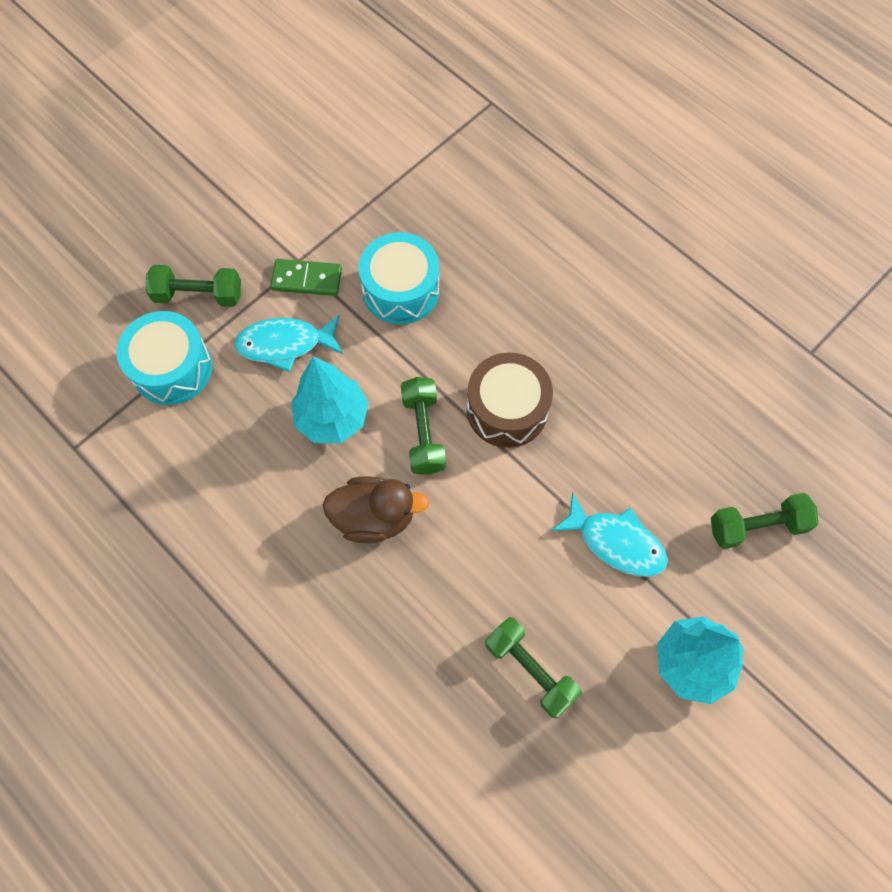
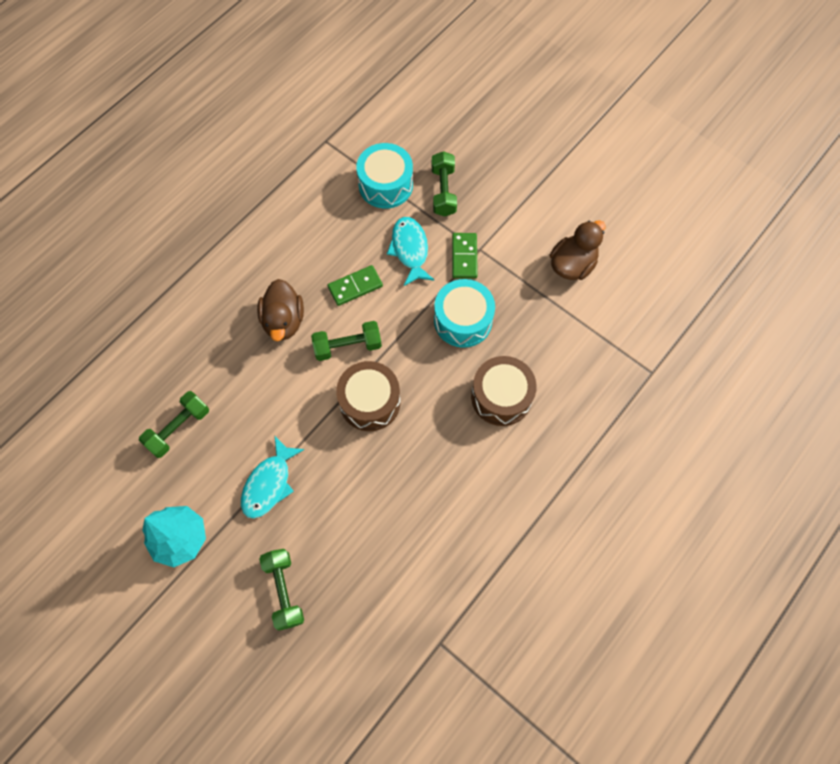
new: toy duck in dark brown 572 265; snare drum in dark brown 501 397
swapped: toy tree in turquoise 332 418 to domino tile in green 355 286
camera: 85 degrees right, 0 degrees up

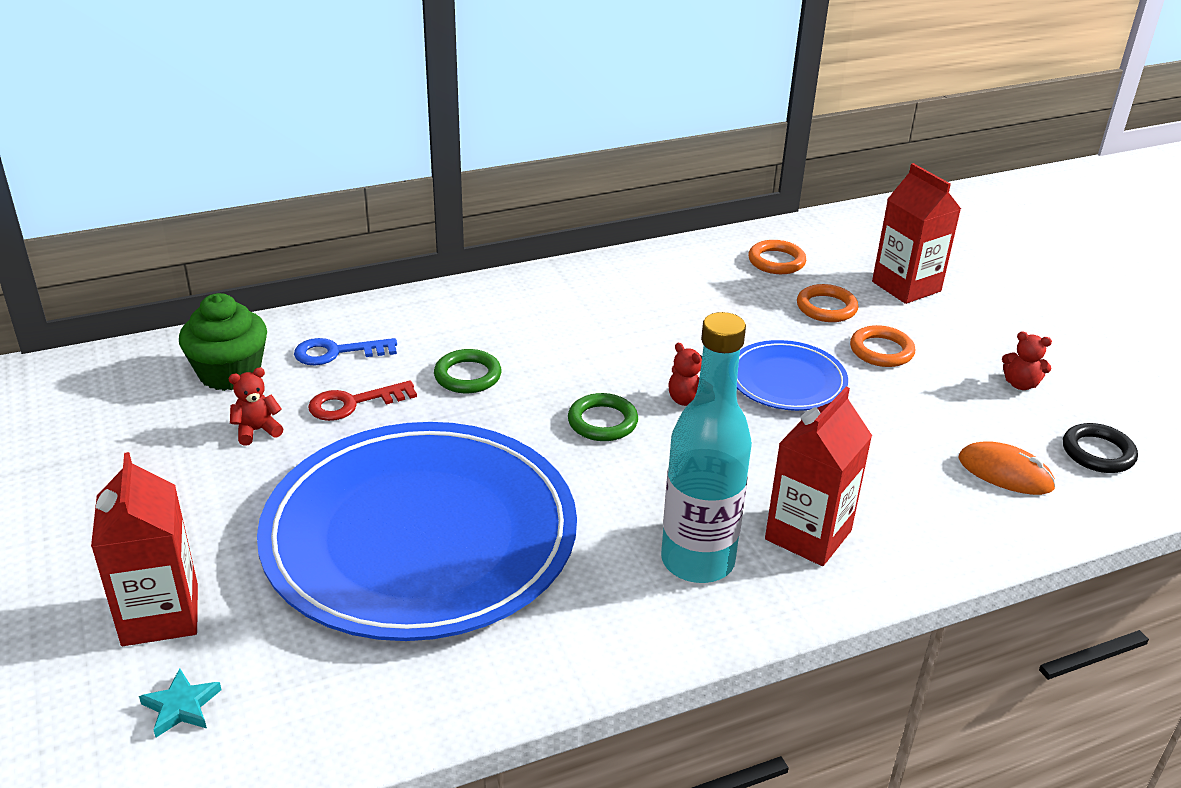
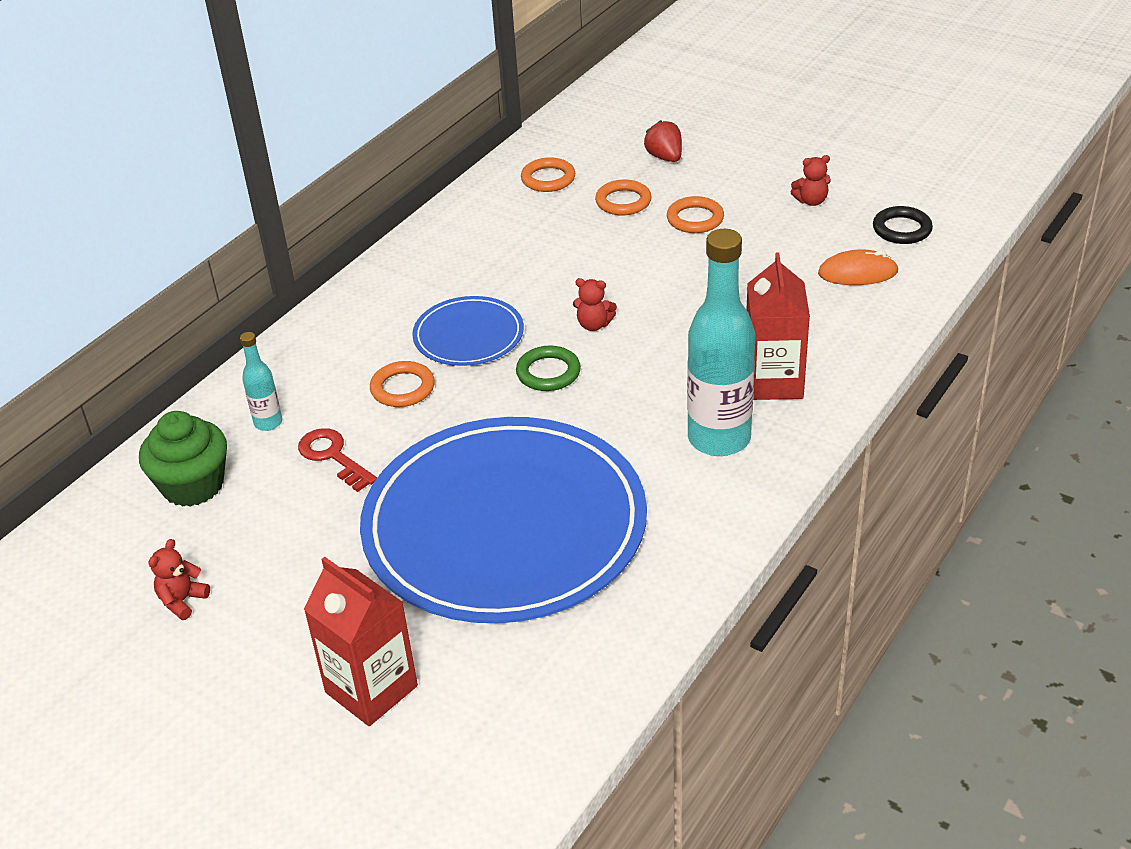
gone: star in turquoise 181 706
shifted: dinner plate in cobalt 787 380 to 468 336; stuffed bear in red 257 430 to 182 601
swapped: juice carton in red 906 286 to strawberry in red 665 157; door key in cobalt 337 352 to flask in turquoise 268 423
repainted: ring in green 467 376 to ring in orange-coloured 402 388
rotated: door key in red 353 403 = 333 456 105 degrees clockwise
camera: 30 degrees left, 5 degrees up

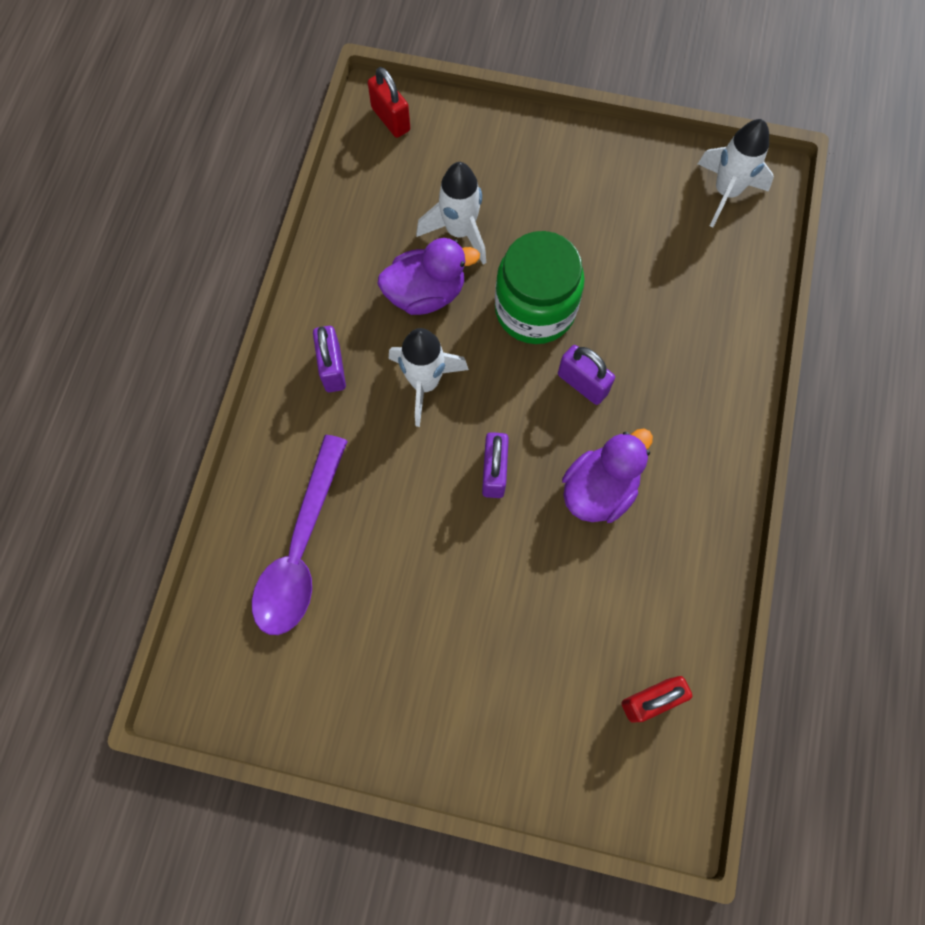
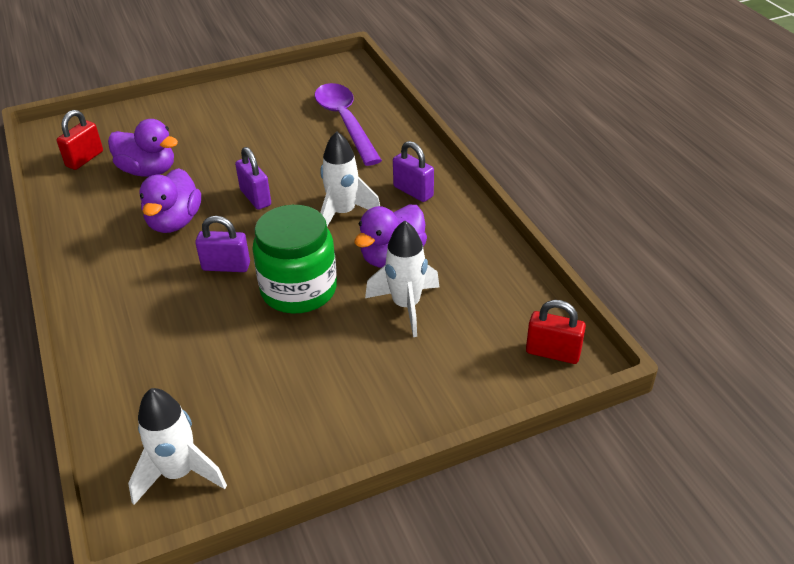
new: toy duck in royal purple 148 171
camera: 145 degrees right, 30 degrees down

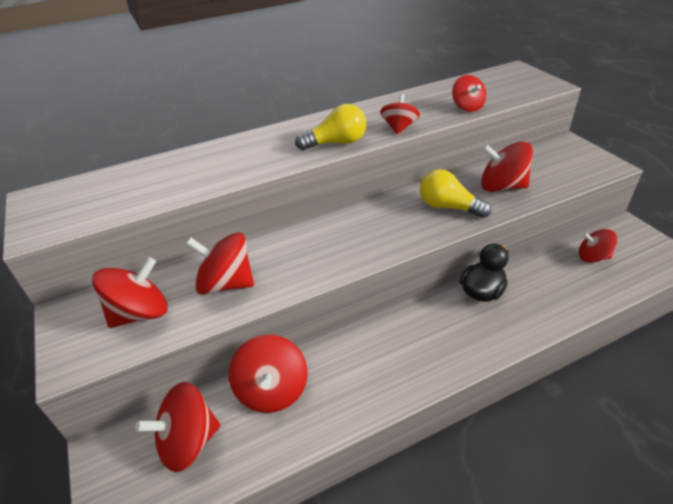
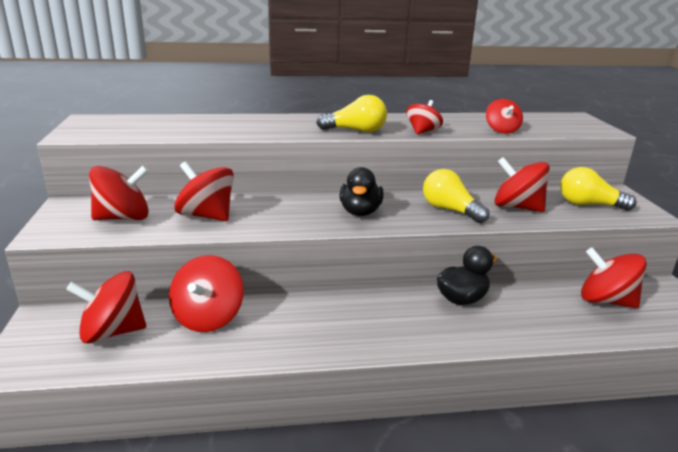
new: toy duck in jet-black 360 212; bulb in yellow 589 205
scaled: toy top in red 592 257 = 606 301 x1.54
camera: 15 degrees right, 15 degrees down

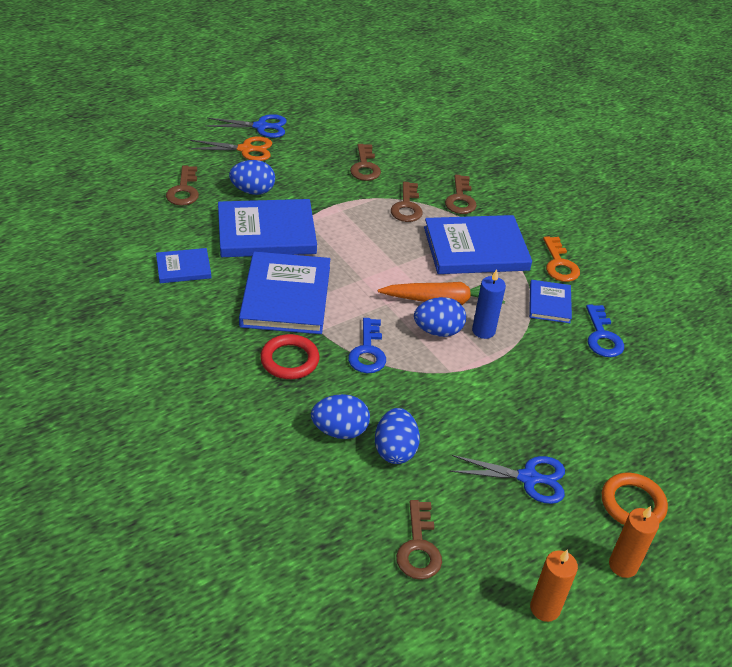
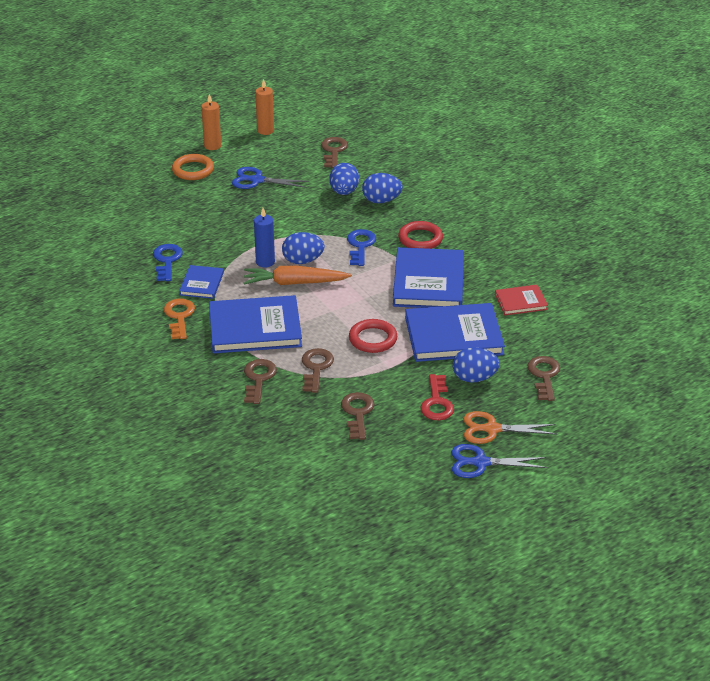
new: ring in red 373 339; door key in red 437 403
repainted: book in cobalt 183 268 to book in red 520 302
camera: 175 degrees left, 5 degrees down

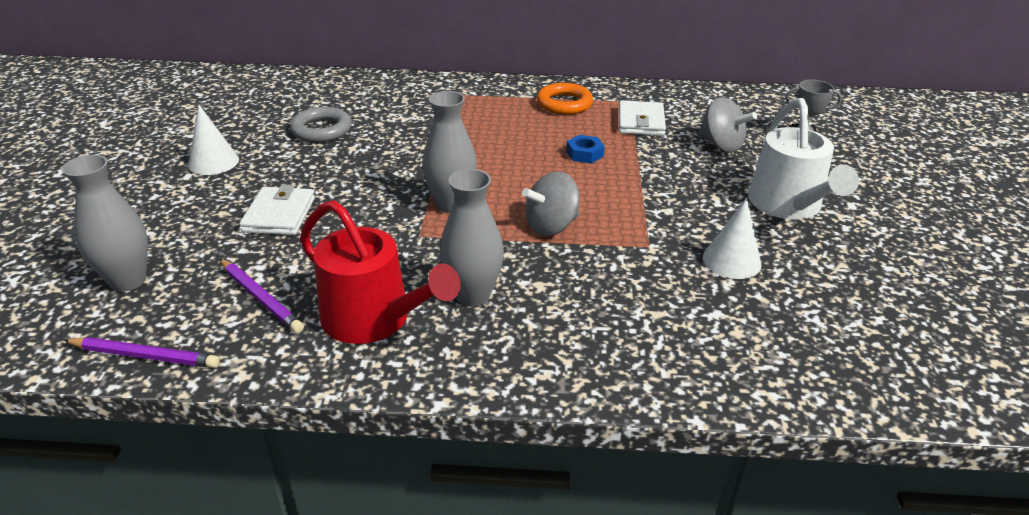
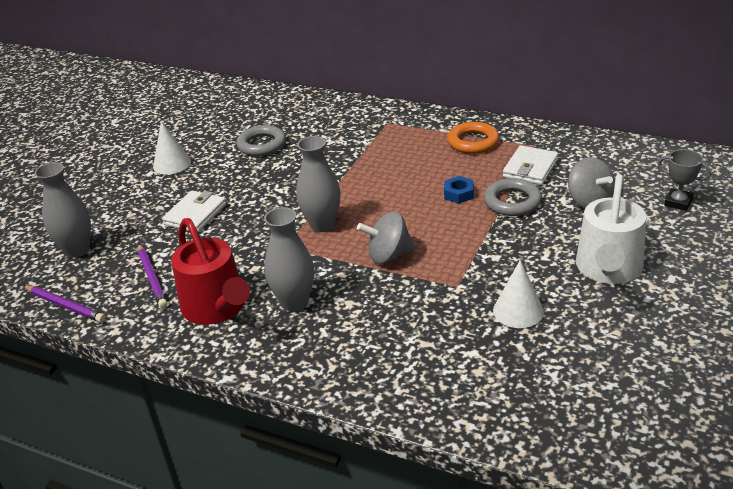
new: ring in grey 512 202
camera: 25 degrees right, 0 degrees up

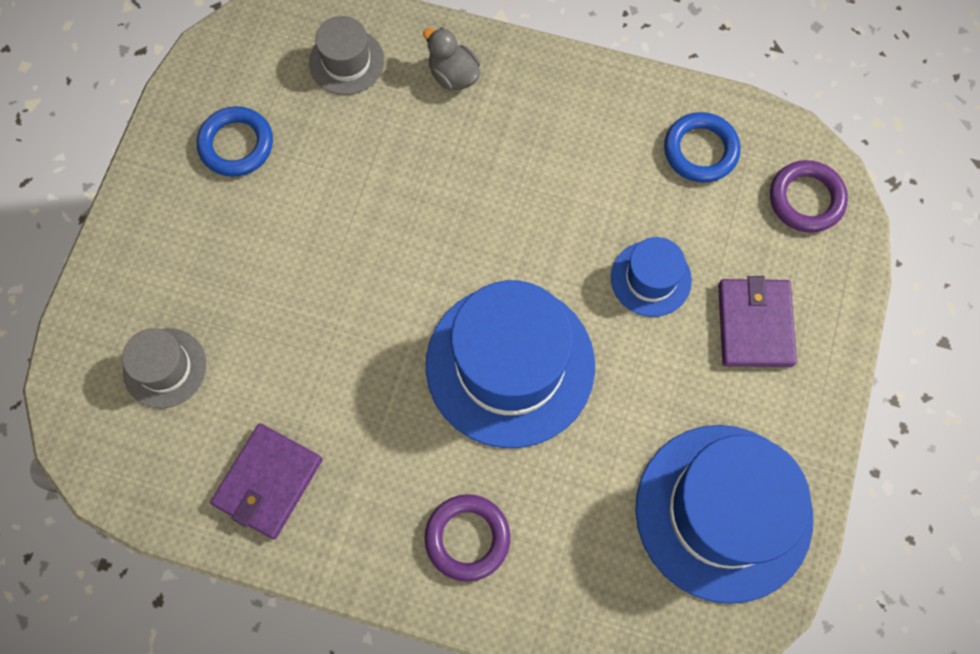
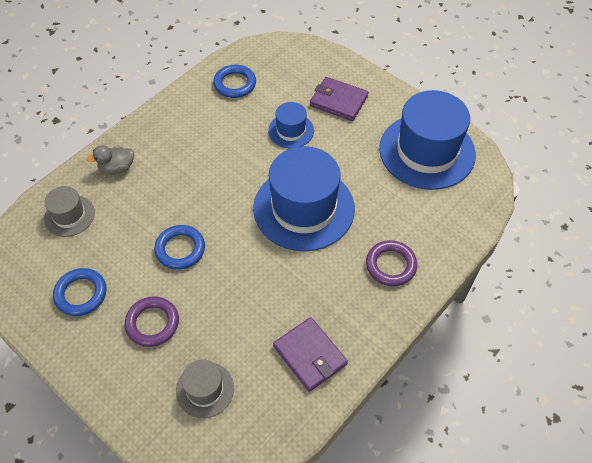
new: ring in cobalt 180 249
shifted: ring in royal purple 806 199 to 152 323
camera: 65 degrees left, 15 degrees down

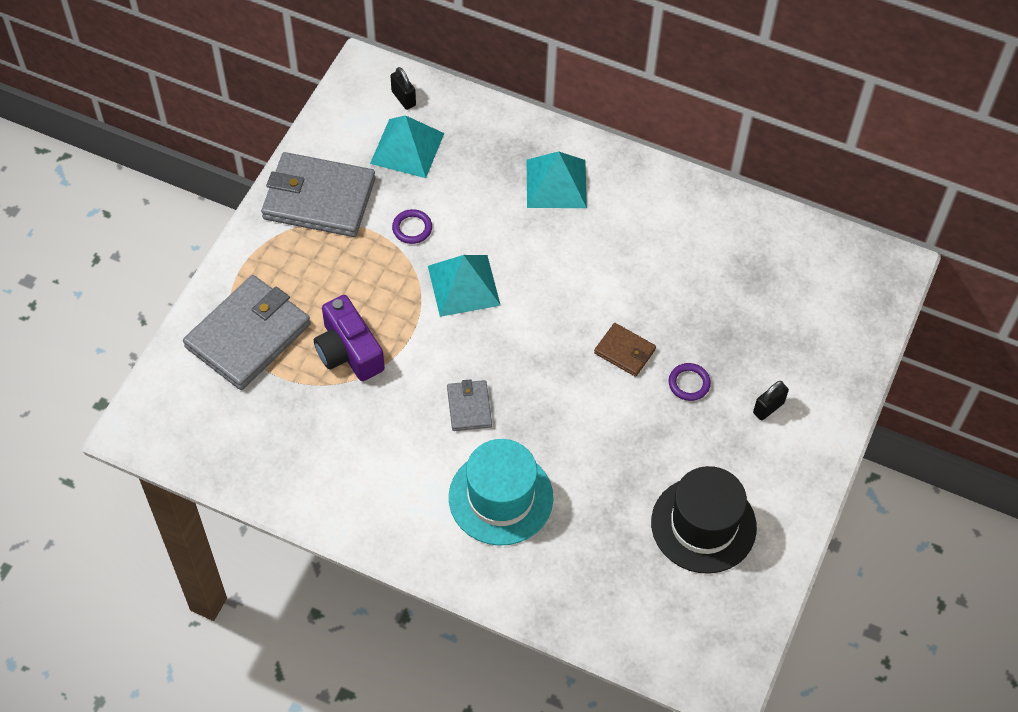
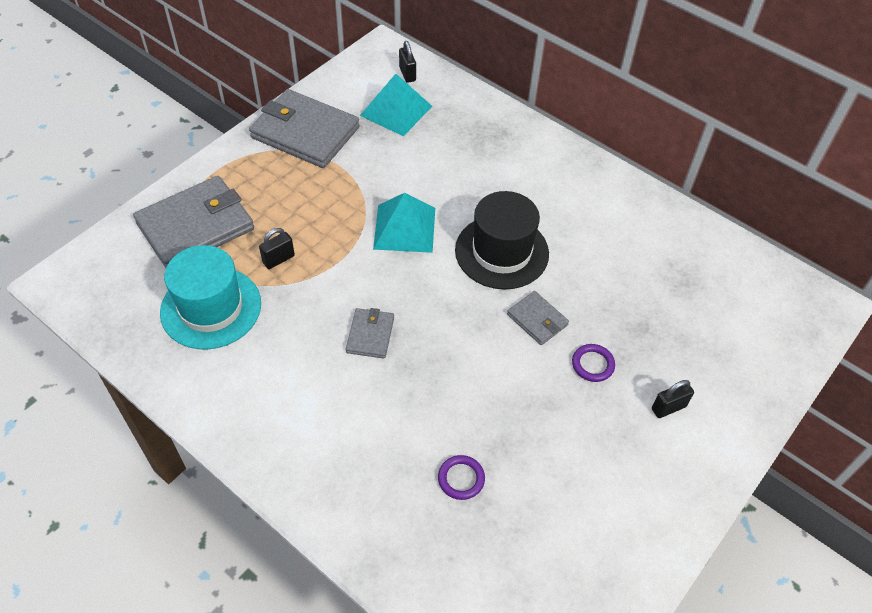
gone: pyramid shape in turquoise 556 183
shifted: ring in royal purple 412 228 to 461 479; hat in turquoise 500 497 to 211 308; hat in jet-black 703 525 to 501 252
swapped: compact camera in royal purple 348 351 to padlock in jet-black 278 259
repainted: card wallet in dark brown 625 351 to card wallet in grey 537 320
camera: 15 degrees right, 5 degrees down

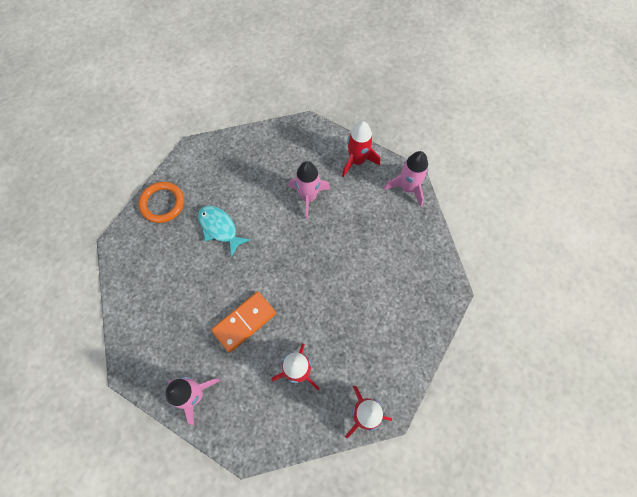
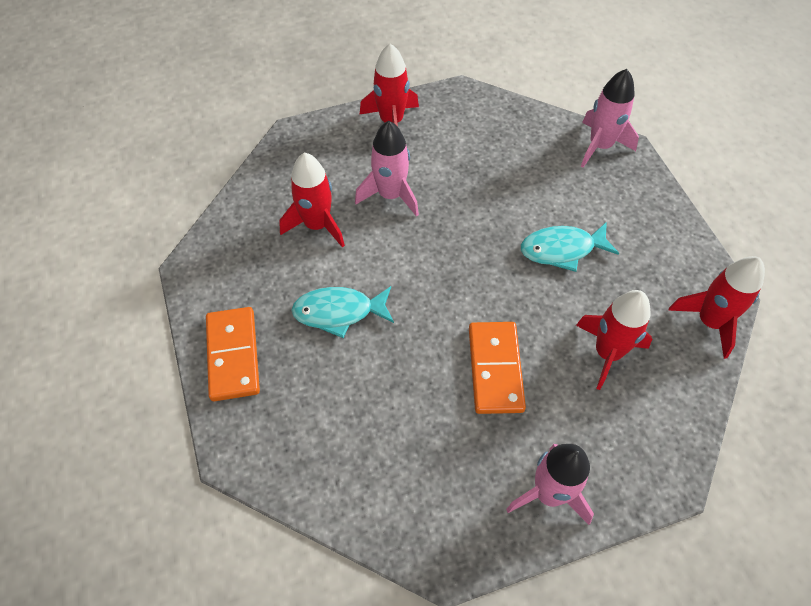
new: spaceship in red 317 225; fish figure in turquoise 562 249
shifted: spaceship in rosy 407 188 to 600 146
swapped: ring in orange-coloured 162 203 to domino tile in orange-coloured 233 355
camera: 50 degrees left, 10 degrees down

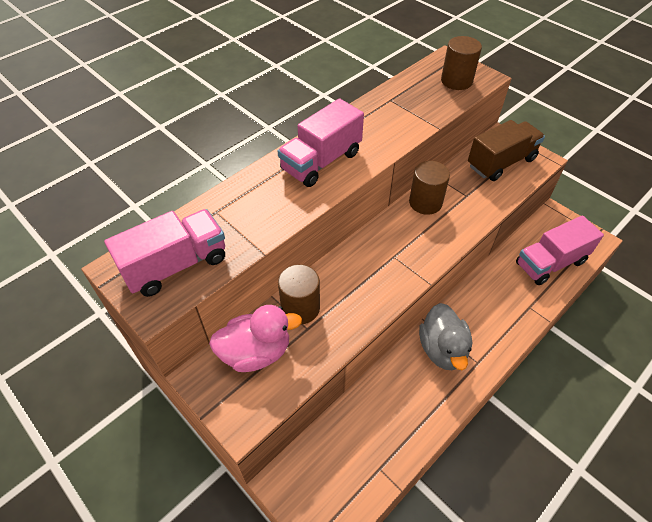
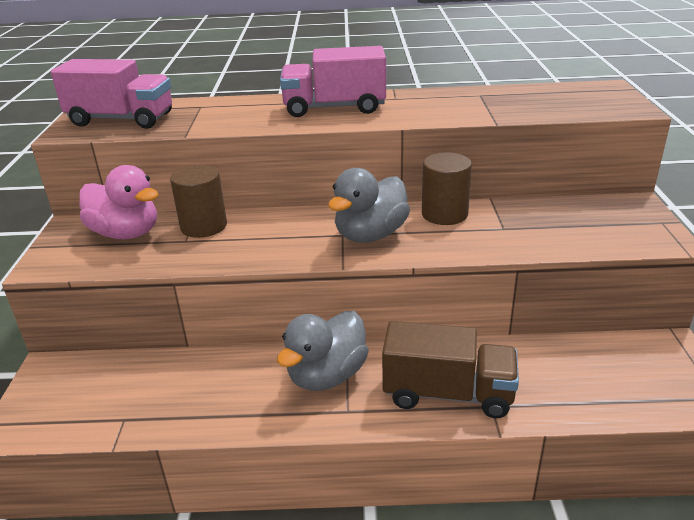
gone: cylinder in dark brown 456 81; toy truck in rosy 550 263
new: toy duck in grey 370 235
shifted: toy truck in dark brown 501 163 to 448 394
camera: 45 degrees right, 20 degrees down

